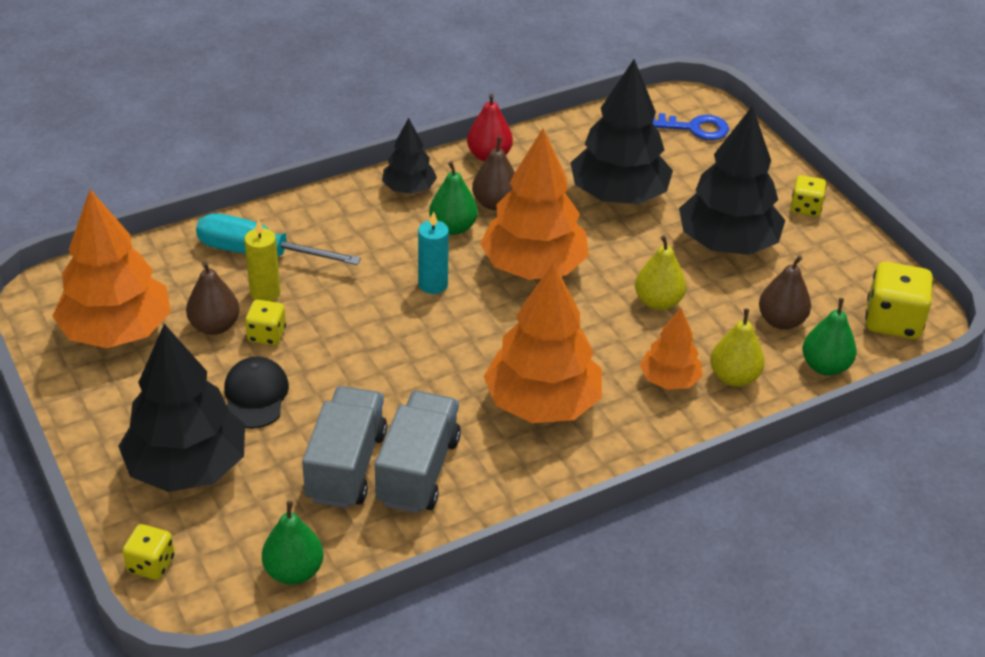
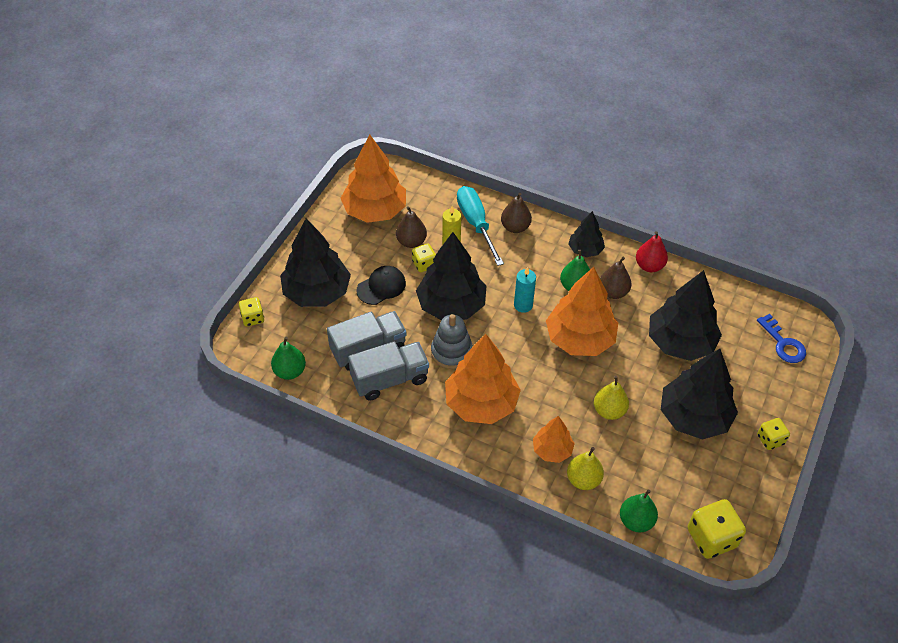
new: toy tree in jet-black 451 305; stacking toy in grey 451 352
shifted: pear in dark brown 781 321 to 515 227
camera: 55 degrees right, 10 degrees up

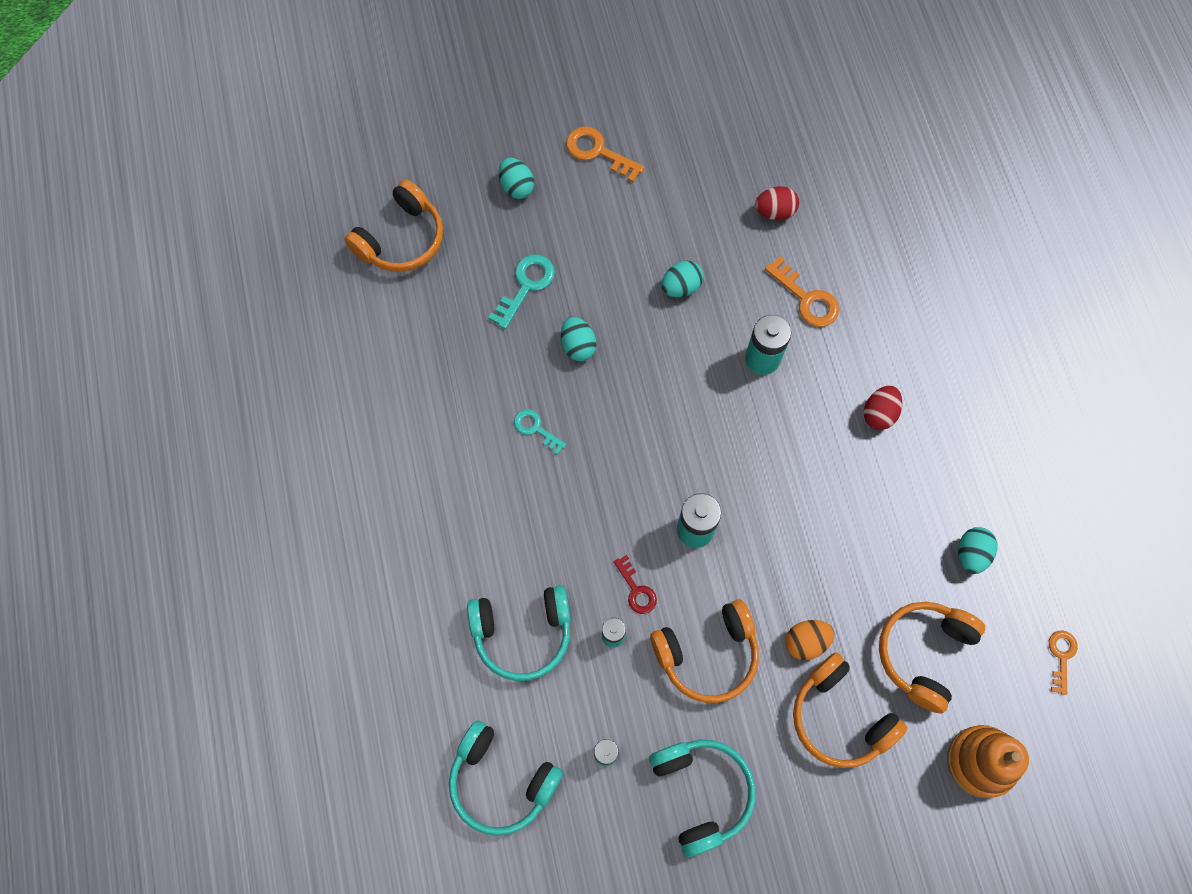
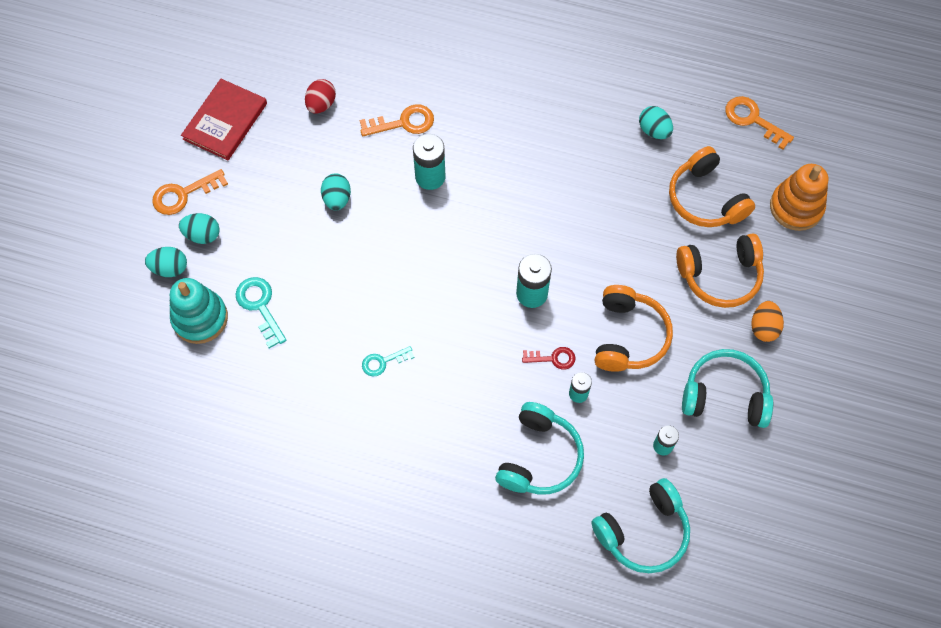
gone: headset in orange-coloured 401 239; egg shape in red 879 413
new: book in red 225 121; stacking toy in turquoise 200 318
shifted: egg shape in turquoise 578 346 to 202 235; egg shape in orange-coloured 806 642 to 763 327
scaled: door key in orange-coloured 1061 656 = 753 120 x1.53
camera: 60 degrees left, 5 degrees down

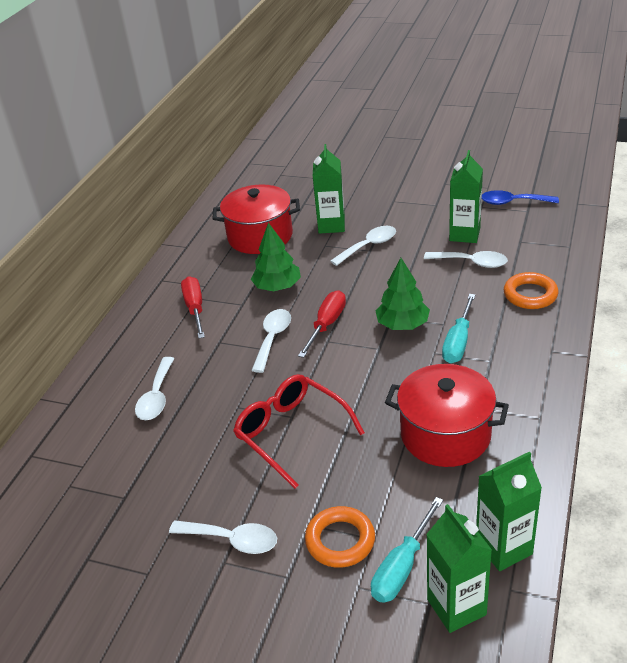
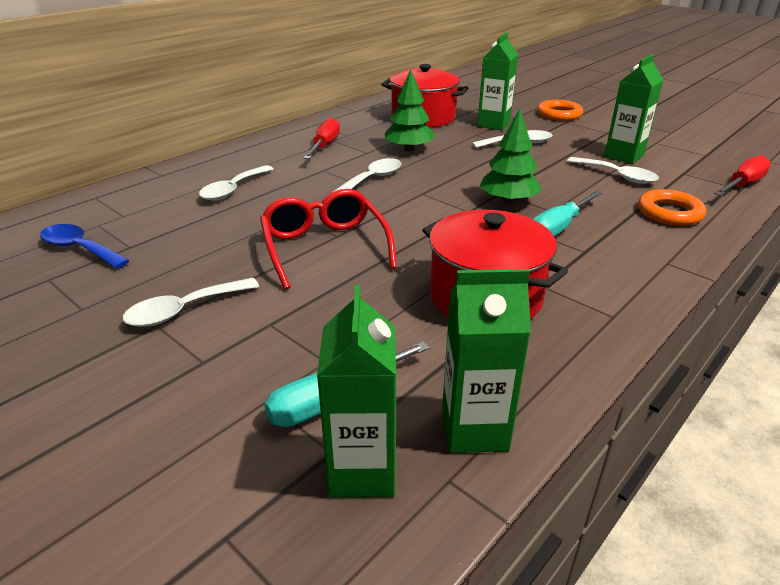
shifted: tablespoon in cobalt 513 202 to 79 248; hand screwdriver in red 326 325 to 742 185; ring in orange-coloured 340 540 to 559 114
rotated: tablespoon in snow-white 232 540 = 184 310 105 degrees clockwise
camera: 20 degrees right, 5 degrees down

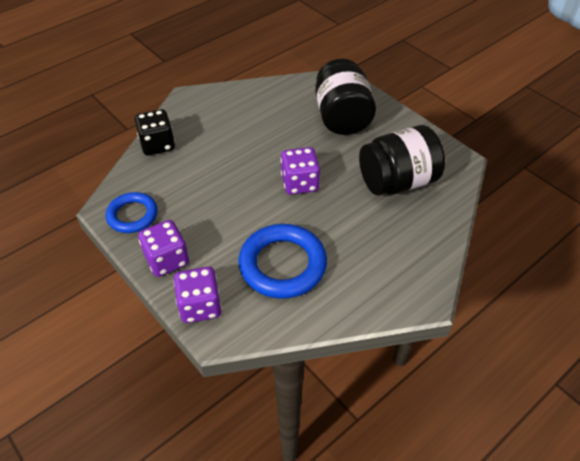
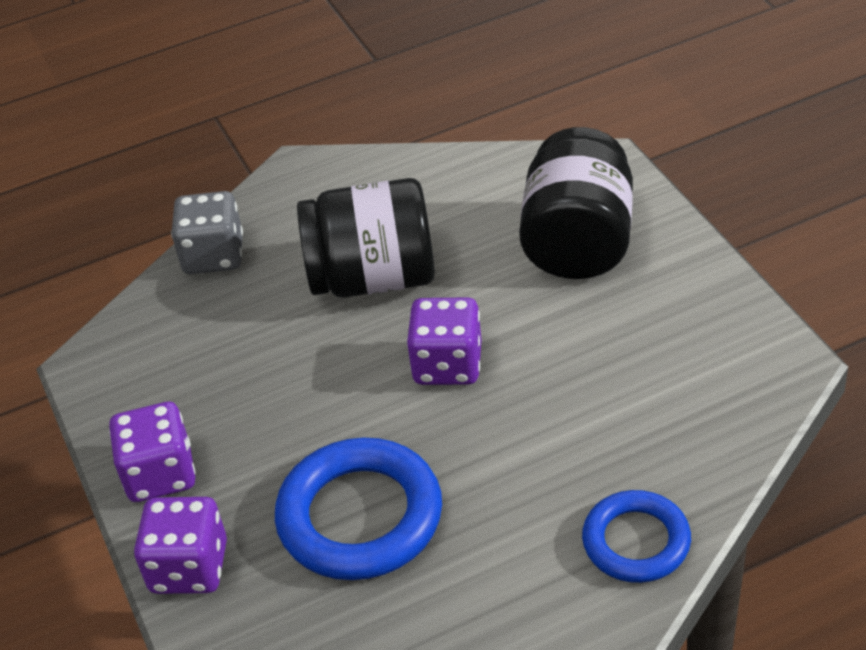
shifted: preserve jar in jet-black 397 181 to 373 278; ring in cobalt 132 215 to 636 542
repainted: game die in jet-black 157 144 to game die in grey 213 255
camera: 20 degrees right, 5 degrees down

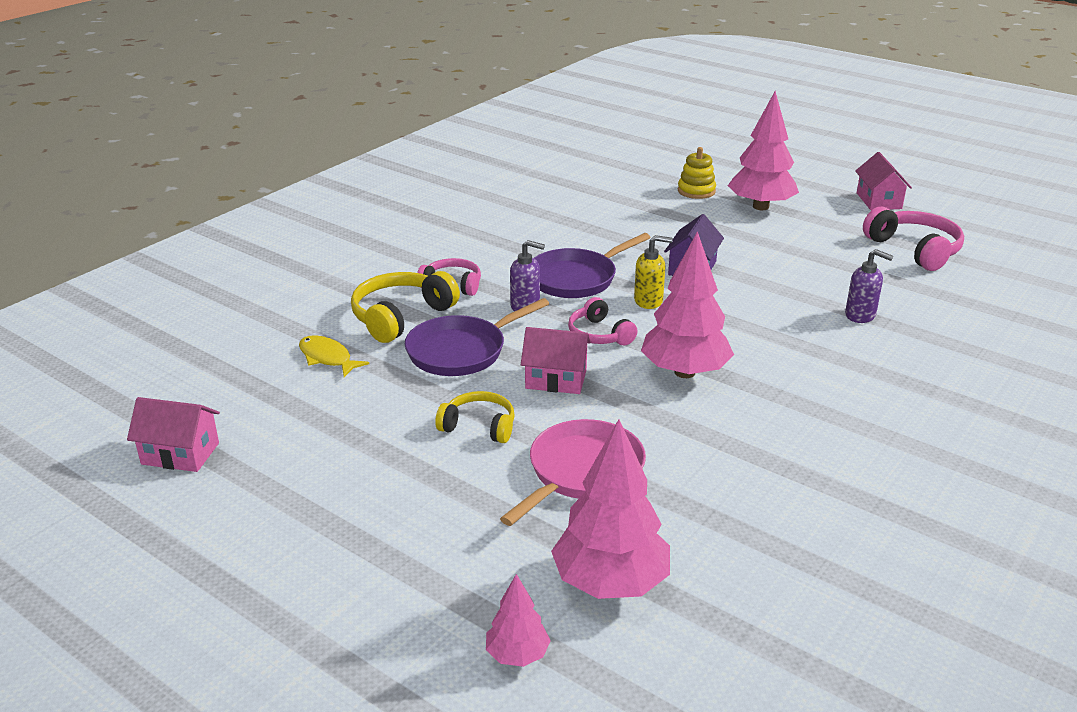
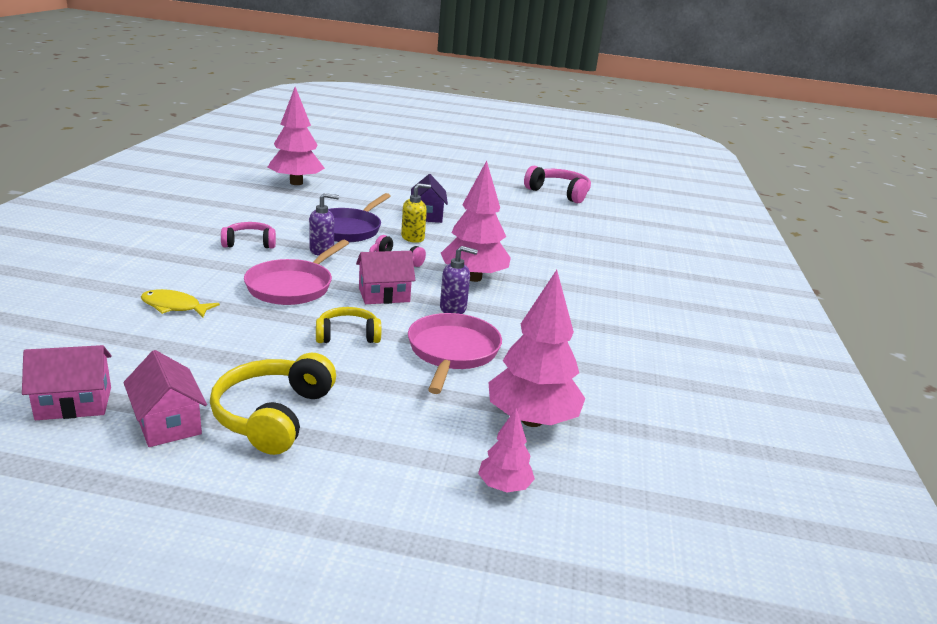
gone: stacking toy in yellow 696 191
shifted: toy tree in rosy 761 207 to 296 183; toy house in rosy 878 201 to 168 423; pump bottle in royal purple 860 315 to 453 308; headset in yellow 401 316 to 272 415
repainted: skillet in royal purple 462 351 to skillet in rosy 293 286
camera: 30 degrees left, 5 degrees down

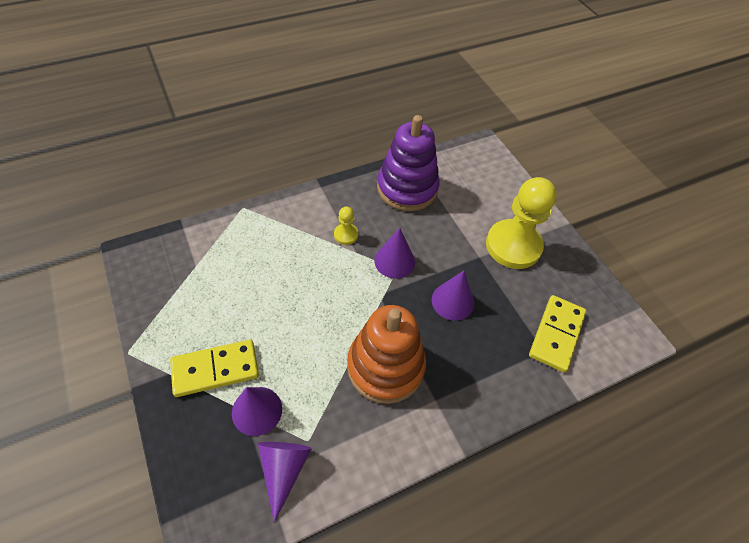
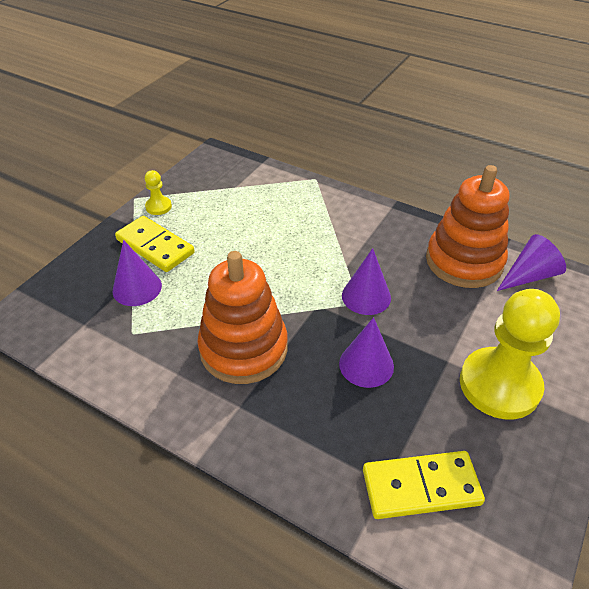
shifted: chess pawn in yellow 346 235 to 158 207; cone in royal purple 283 470 to 529 276
repainted: stacking toy in royal purple 407 188 to stacking toy in orange-coloured 464 261
camera: 60 degrees right, 10 degrees down

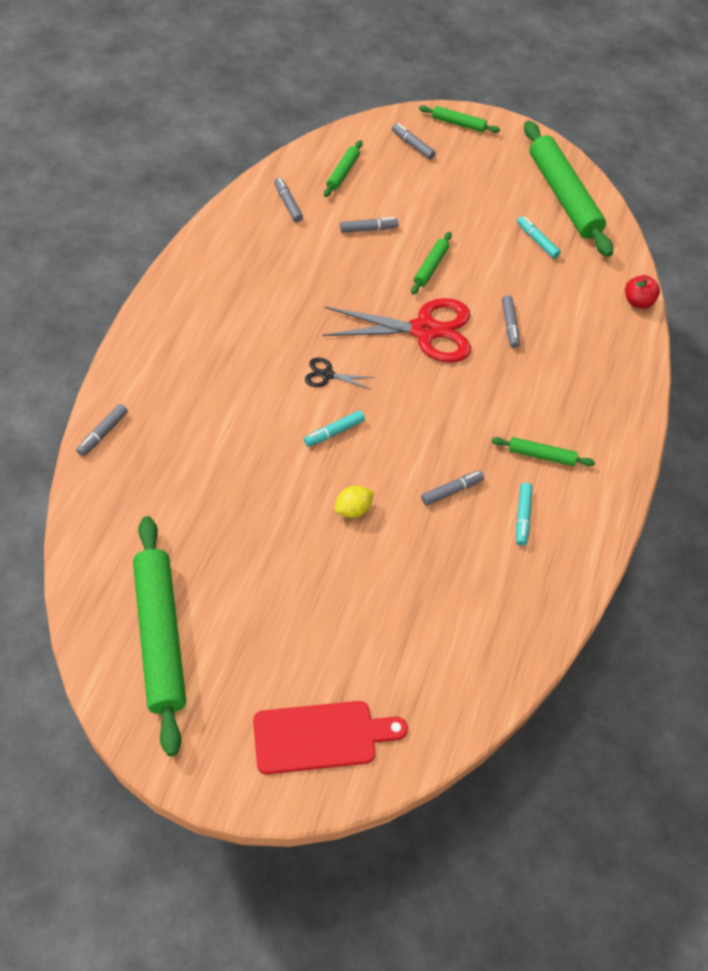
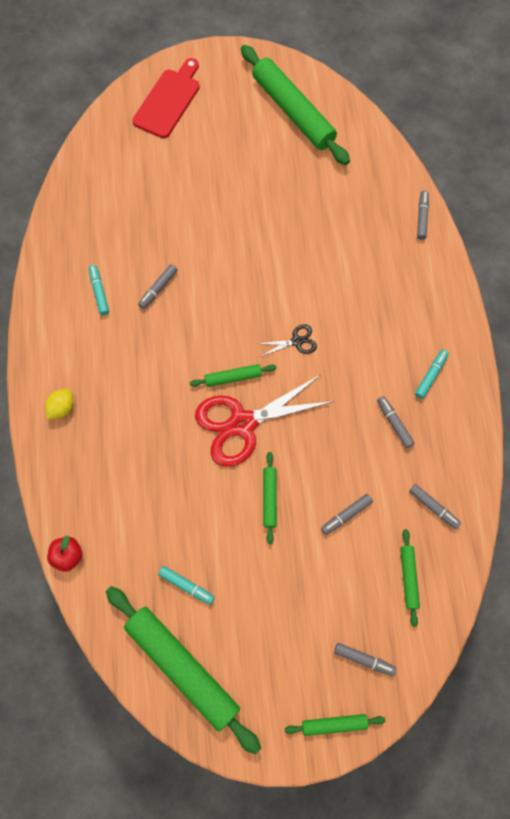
shifted: marker in grey 509 325 to 394 423; marker in turquoise 334 432 to 430 375; dough roller in green 541 455 to 233 377; toy lemon in yellow 353 509 to 62 408
rotated: chopping board in red 321 736 = 168 100 150 degrees clockwise
camera: 160 degrees right, 15 degrees up

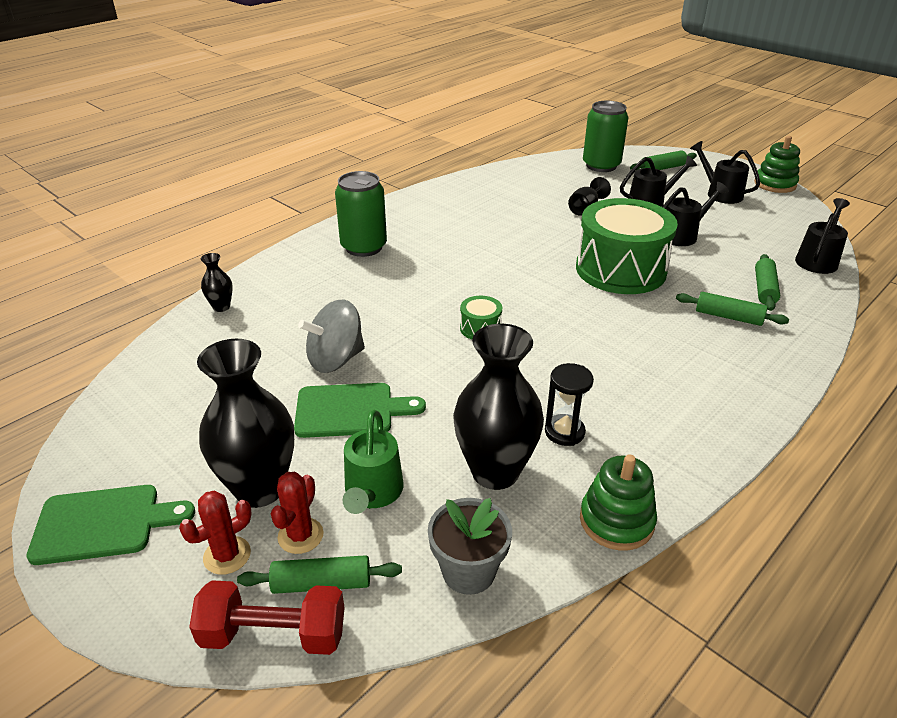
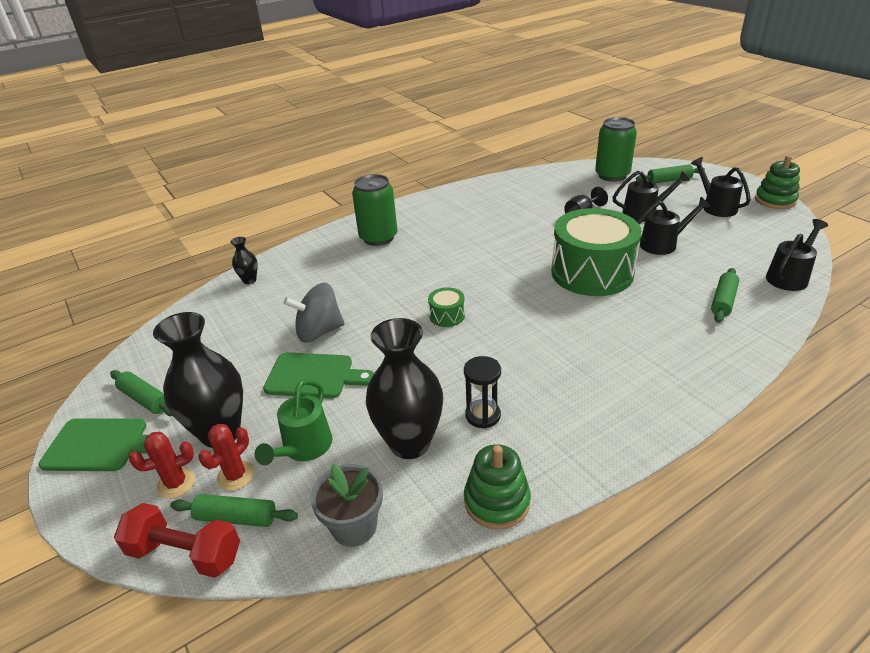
shifted: dough roller in green 728 317 to 145 399
camera: 15 degrees right, 0 degrees up

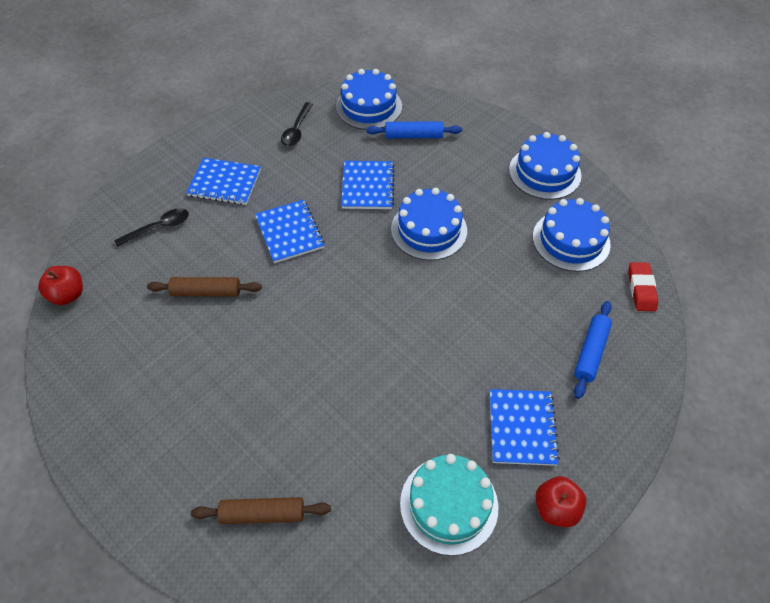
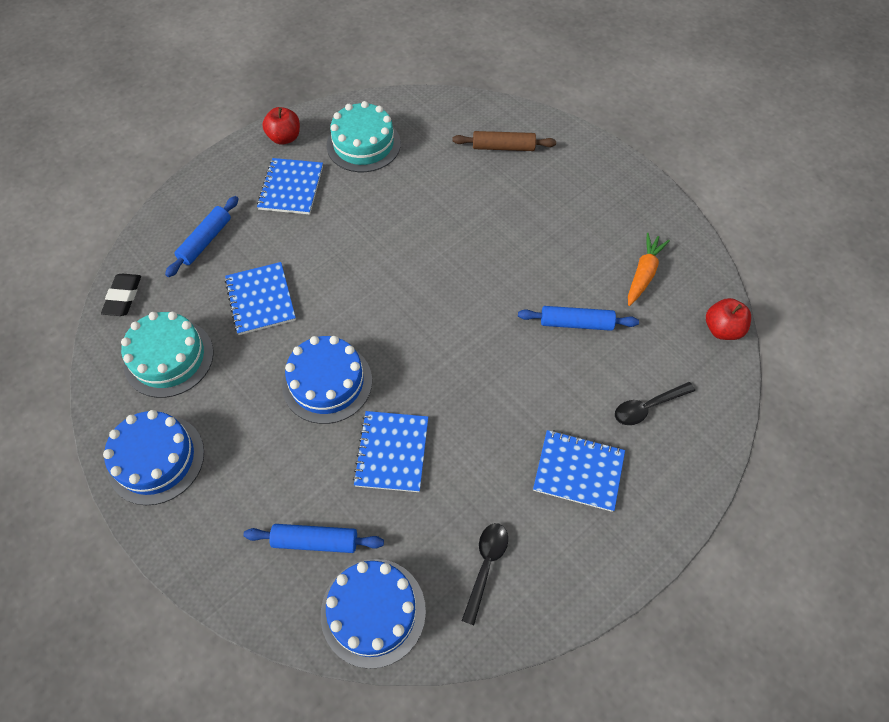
new: carrot in orange-coloured 643 273
shifted: exercise book in cobalt 289 232 to 261 299
repainted: cake in cobalt 571 240 to cake in turquoise 169 358; pencil eraser in red 641 289 to pencil eraser in jet-black 123 297; dough roller in dark brown 206 292 to dough roller in cobalt 576 323
camera: 175 degrees left, 5 degrees up

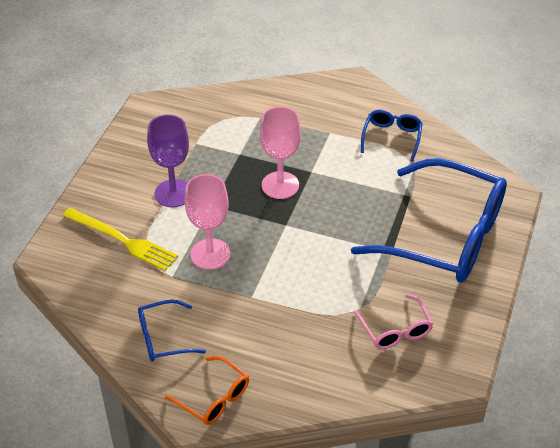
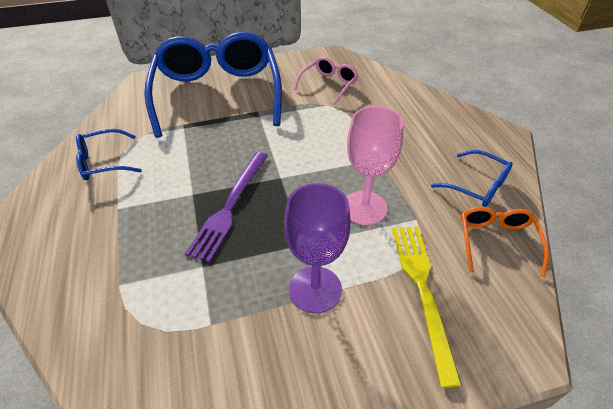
shifted: eyeglasses in orange-coloured 214 398 to 496 241
swapped: wine glass in rosy 280 185 to table fork in royal purple 230 206
camera: 125 degrees left, 0 degrees up

